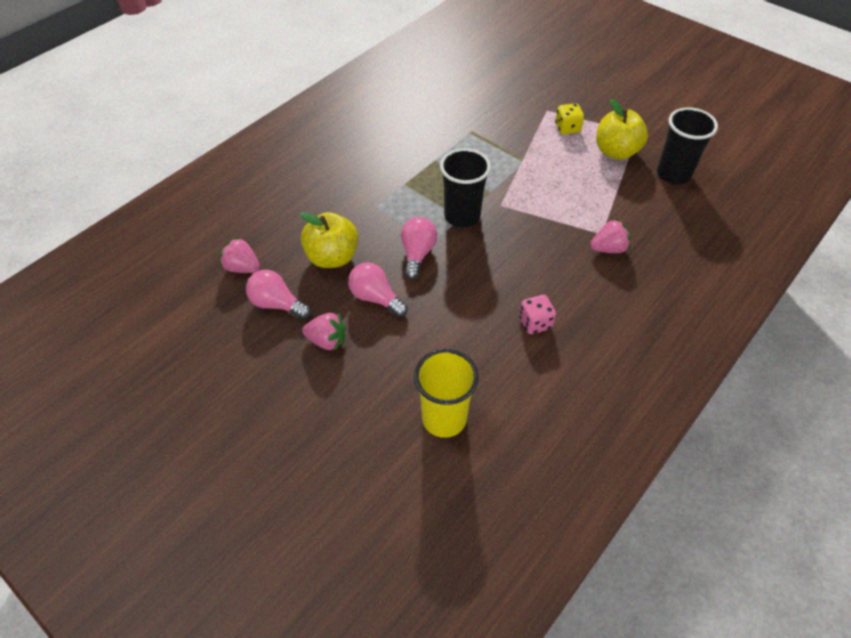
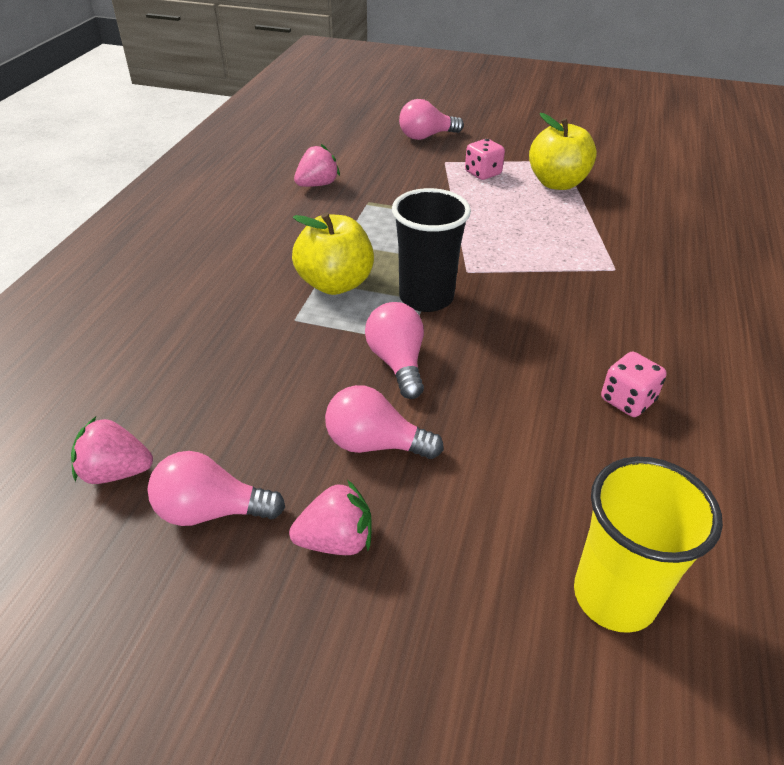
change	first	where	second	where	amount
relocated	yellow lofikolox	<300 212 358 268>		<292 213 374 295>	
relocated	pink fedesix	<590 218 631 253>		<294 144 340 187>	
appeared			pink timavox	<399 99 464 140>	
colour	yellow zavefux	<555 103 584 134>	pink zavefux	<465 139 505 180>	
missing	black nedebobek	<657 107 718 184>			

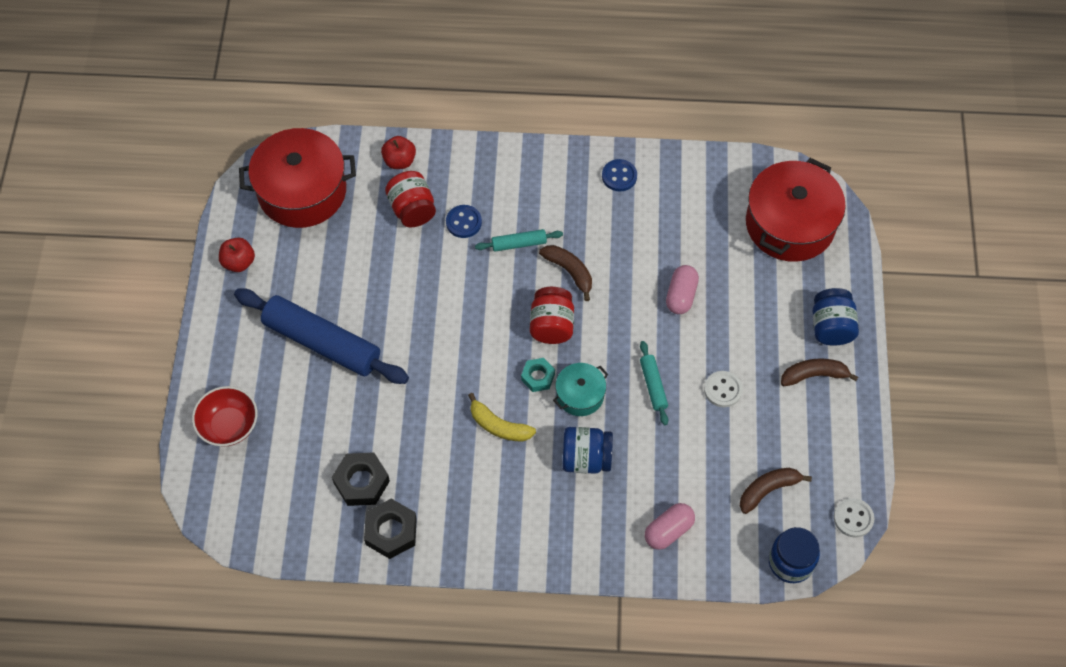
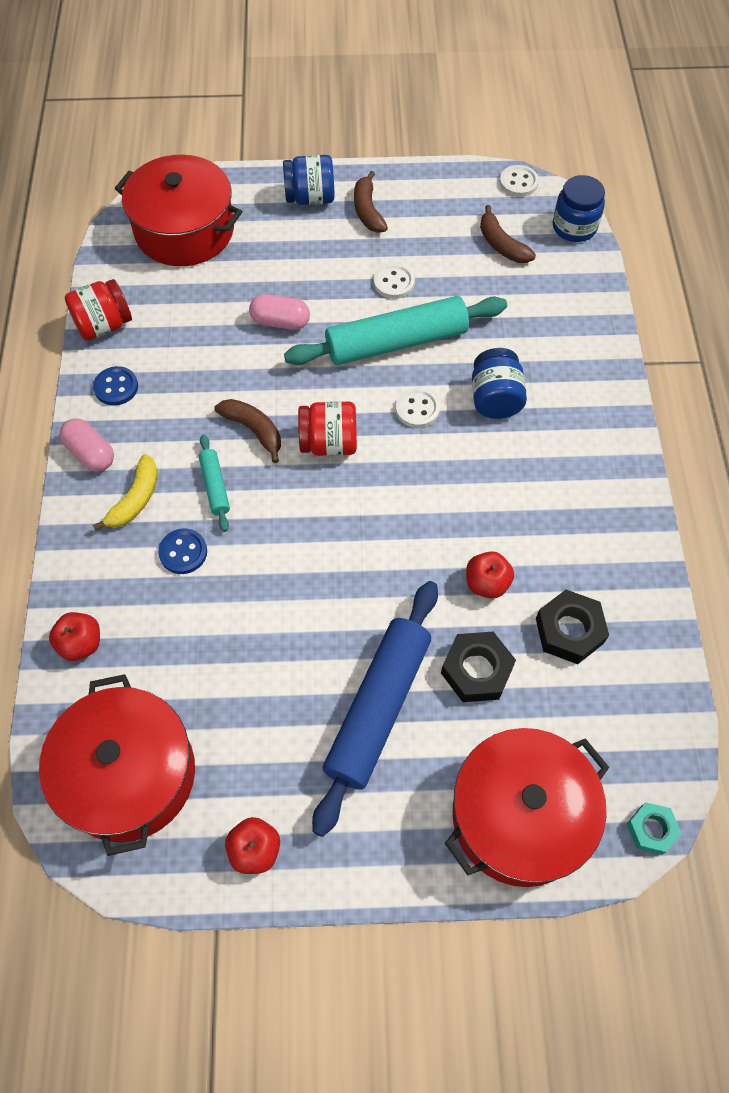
change	first	where	second	where	amount
relocated	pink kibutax	<645 503 695 550>		<59 418 114 472>	
relocated	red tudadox	<385 171 436 227>		<65 279 132 341>	
relocated	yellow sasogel	<468 393 536 442>		<93 454 158 531>	
spun	brown sasogel	<539 245 592 301>		<214 399 281 463>	90 degrees clockwise
size	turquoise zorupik	<640 341 668 425>		<284 296 507 365>	x2.19
exchanged	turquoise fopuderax	<553 363 608 416>	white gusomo	<396 388 440 428>	
relocated	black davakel	<364 499 417 559>		<441 632 516 702>	
exchanged	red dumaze	<192 386 258 447>	red fopuderax	<445 728 610 887>	
appeared			red lofikolox	<466 551 514 599>	
relocated	turquoise davakel	<521 358 555 392>		<627 802 681 855>	

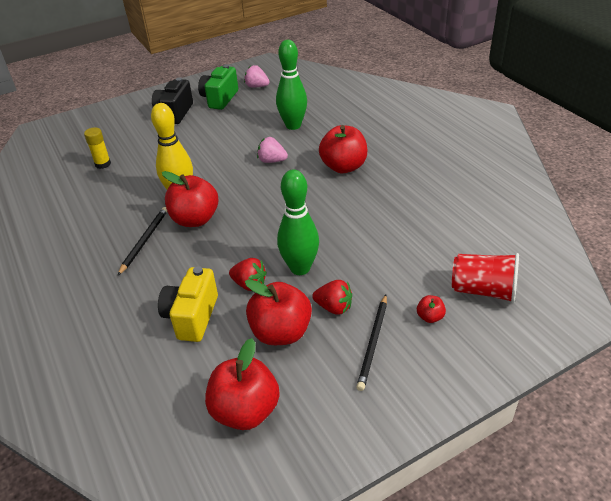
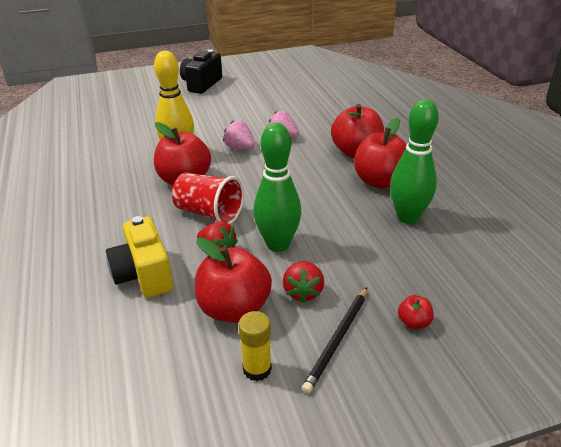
change	first	where	second	where	amount
spun	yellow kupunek	<158 266 218 342>		<106 216 173 298>	45 degrees counterclockwise
relocated	red nedebobek	<452 253 519 303>		<172 172 244 224>	
relocated	pink fedesix	<244 65 270 87>		<223 121 255 149>	
relocated	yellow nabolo	<84 127 111 169>		<239 311 272 381>	
spun	red fedesix	<312 280 352 315>		<283 261 324 303>	60 degrees clockwise
relocated	red lofikolox	<205 338 280 430>		<354 118 407 189>	
relocated	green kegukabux	<276 40 307 130>		<390 99 439 224>	
missing	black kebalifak	<118 207 167 275>			
missing	green kupunek	<198 64 238 110>			

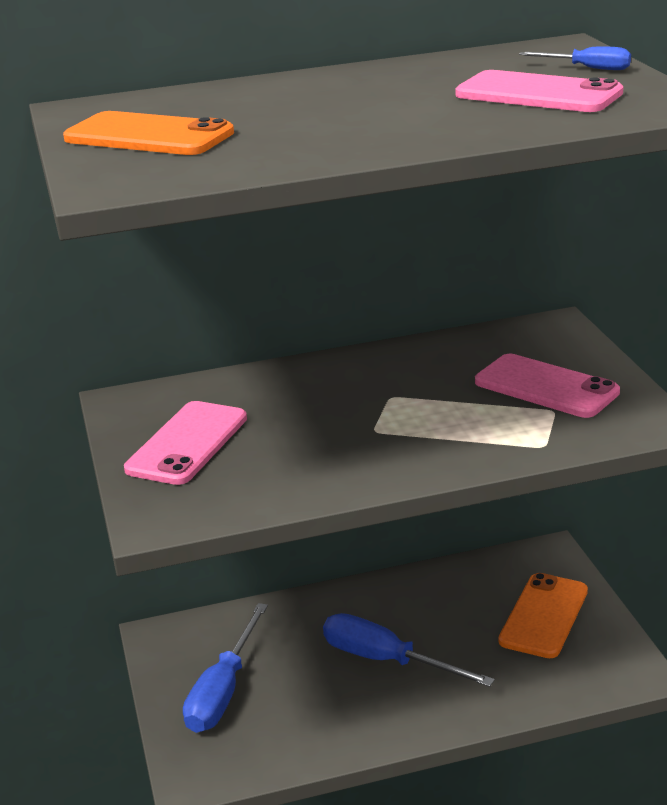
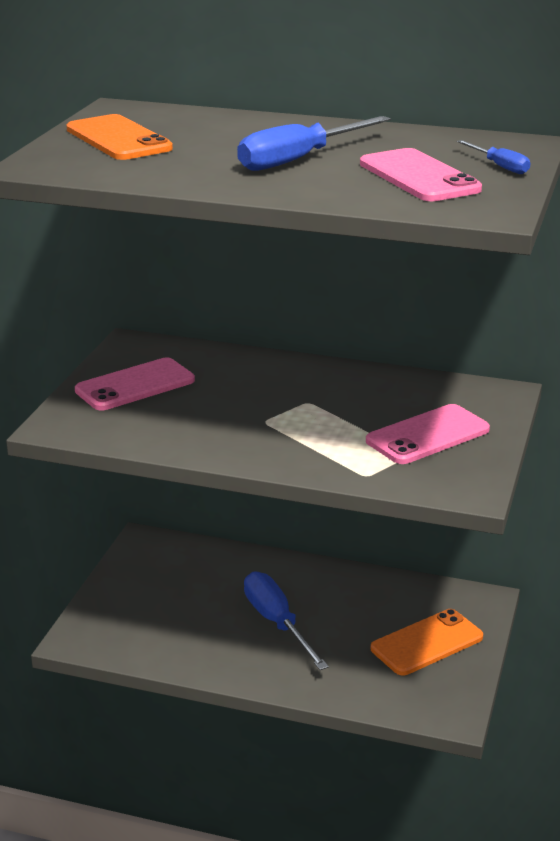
change	first	where	second	where	amount
relocated	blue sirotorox	<183 603 268 733>		<237 116 391 171>	
spun	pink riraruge	<475 354 620 418>		<366 404 490 464>	75 degrees clockwise

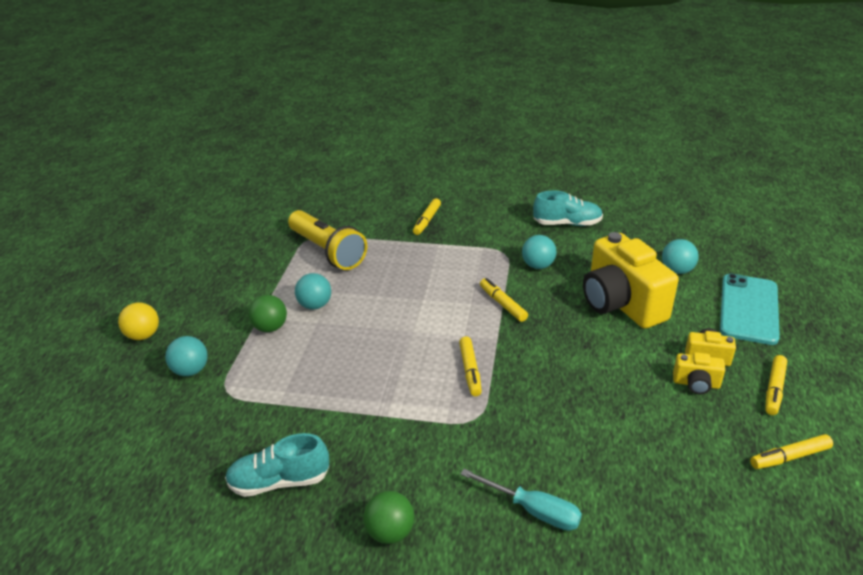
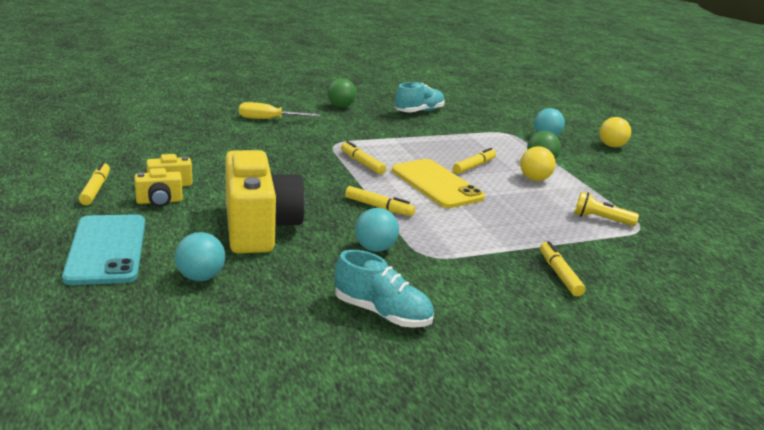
change	first	where	second	where	amount
spun	yellow kupunek	<583 232 679 329>		<225 150 305 253>	45 degrees clockwise
colour	turquoise sirotorox	<460 469 582 531>	yellow sirotorox	<239 102 320 119>	
spun	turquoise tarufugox	<533 191 603 226>		<335 250 434 328>	120 degrees counterclockwise
appeared			yellow riraruge	<392 159 485 208>	
relocated	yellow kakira	<750 434 833 469>		<453 148 496 174>	
colour	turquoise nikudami	<295 273 331 310>	yellow nikudami	<520 146 556 181>	
size	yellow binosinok	<288 210 367 270>		<574 191 639 226>	x0.51

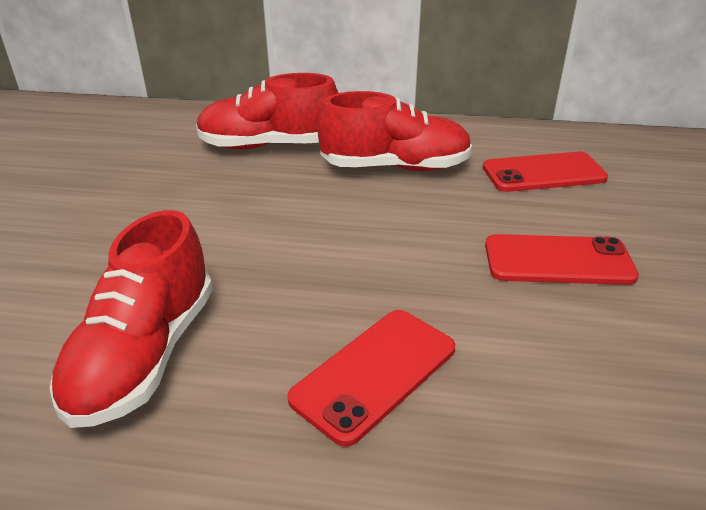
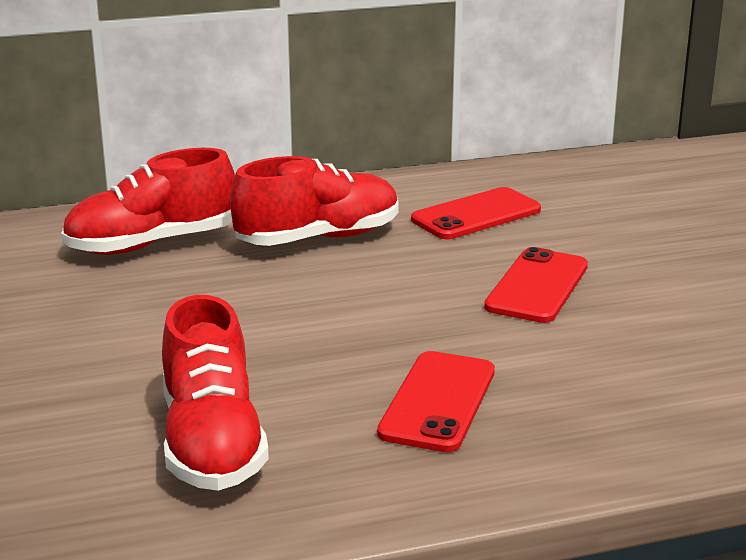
change	first	where	second	where	amount
spun	red riraruge	<485 234 639 285>		<484 247 588 323>	45 degrees counterclockwise

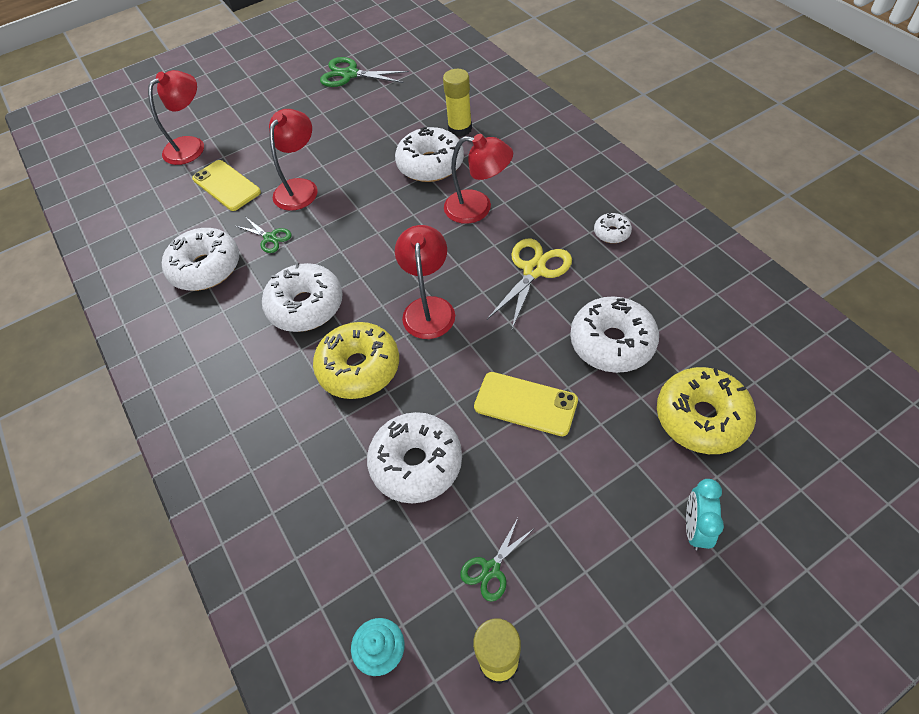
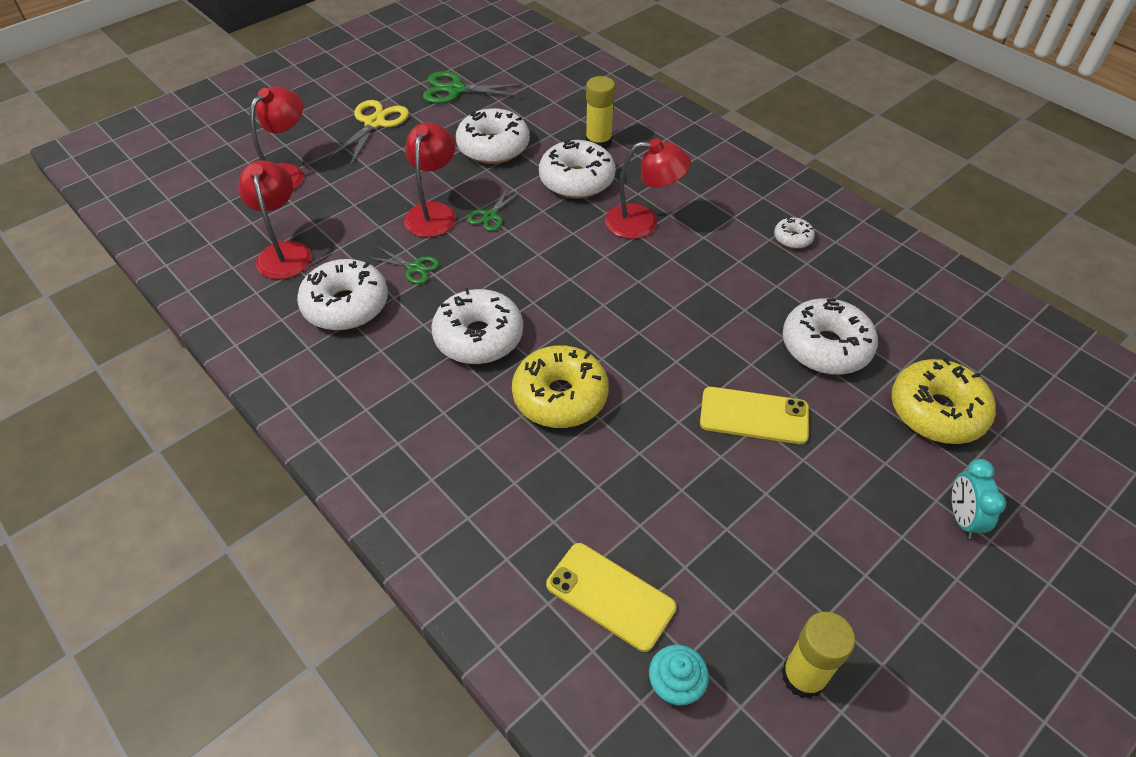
change	first	where	second	where	amount
relocated	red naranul	<395 225 455 339>		<238 160 312 279>	
relocated	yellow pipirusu	<487 239 572 329>		<328 100 409 165>	
relocated	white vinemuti	<367 412 462 504>		<456 108 529 164>	
relocated	green pipirusu	<461 518 533 602>		<467 188 521 231>	
relocated	yellow riraruge	<192 160 261 211>		<546 543 676 652>	

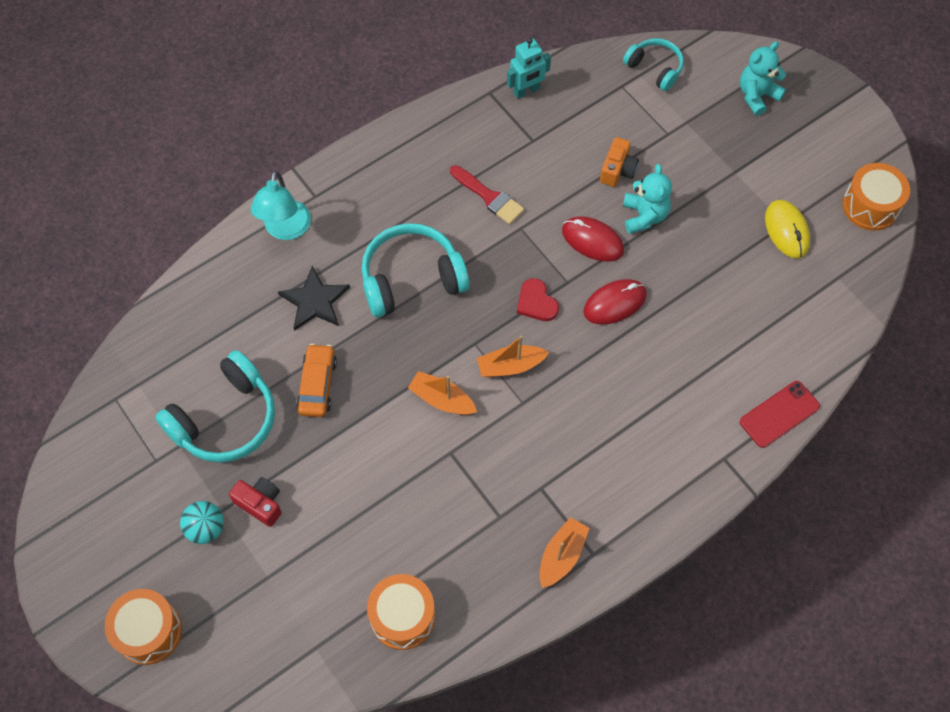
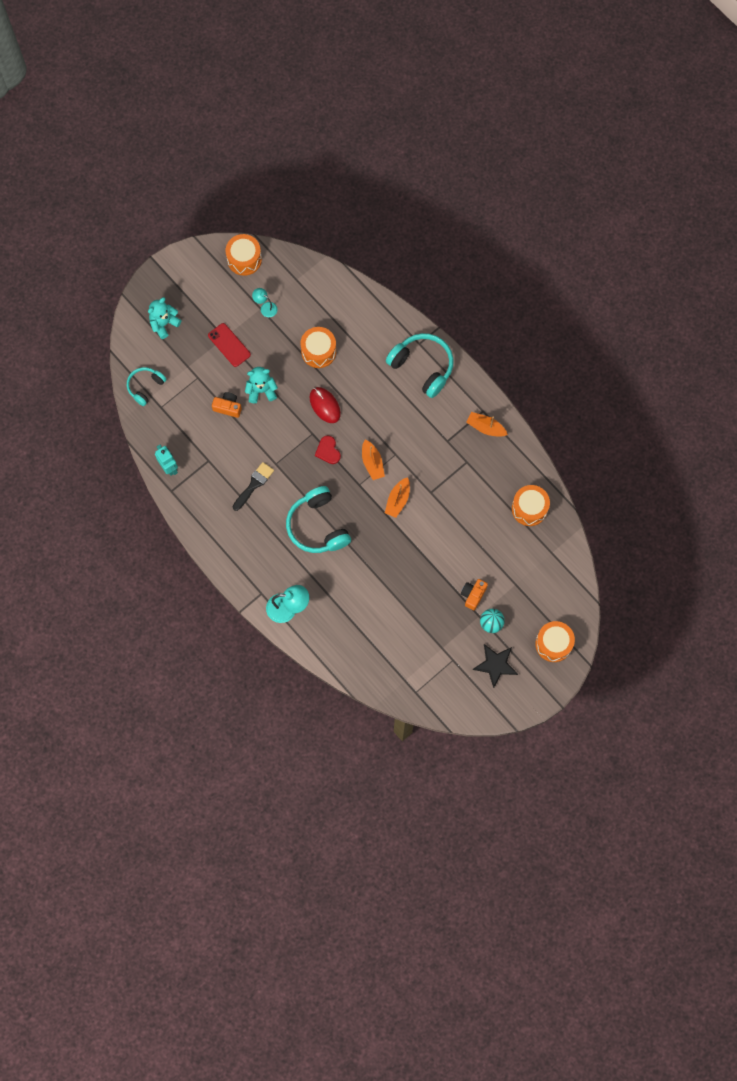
change	first	where	second	where	amount
spun	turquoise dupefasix	<740 41 786 116>		<148 297 182 339>	90 degrees clockwise
relocated	red riraruge	<740 381 820 448>		<208 323 251 367>	
colour	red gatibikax	<450 165 524 224>	black gatibikax	<233 462 274 511>	
exchanged	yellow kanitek	<765 200 810 258>	turquoise naranul	<252 288 277 317>	
appeared			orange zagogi	<301 327 336 368>	
spun	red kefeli	<517 278 559 321>		<315 436 341 464>	105 degrees clockwise
relocated	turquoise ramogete	<155 350 275 463>		<386 333 454 398>	
colour	red kupunek	<229 477 282 527>	orange kupunek	<461 579 488 610>	
relocated	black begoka	<278 266 350 331>		<473 644 518 688>	
missing	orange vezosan	<297 344 337 417>			
missing	red kanitek	<562 216 624 262>			

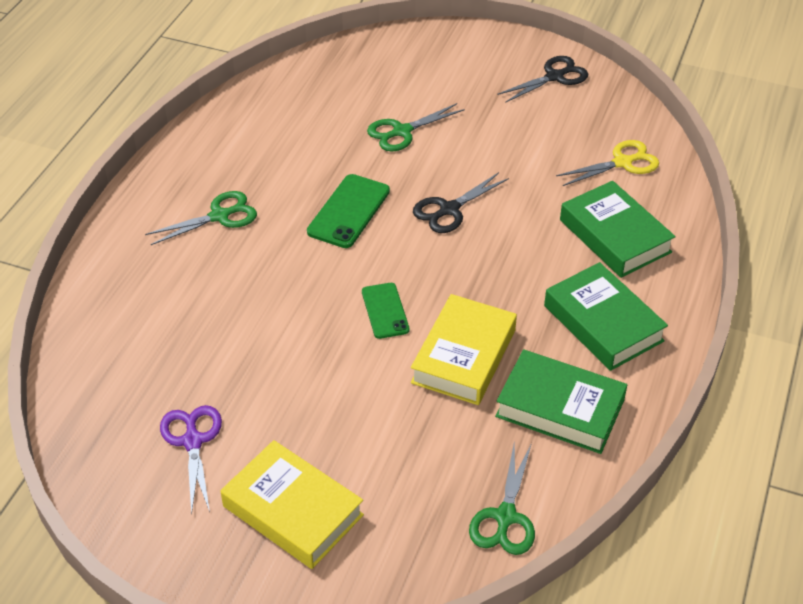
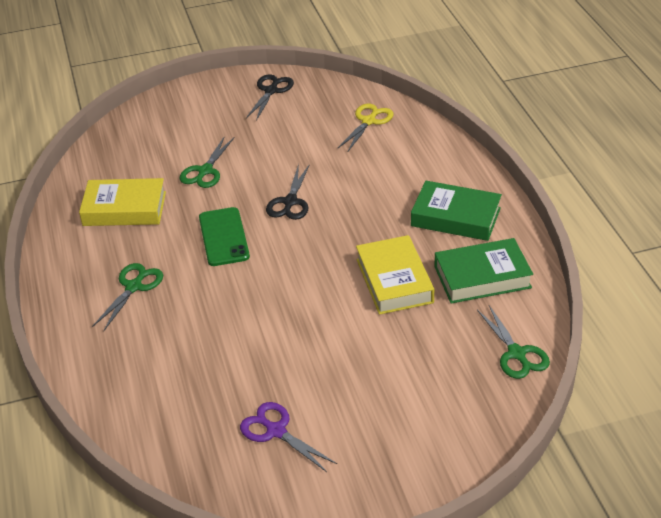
change	first	where	second	where	amount
relocated	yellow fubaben	<220 440 364 569>		<79 178 166 226>	
missing	green riraruge	<362 283 410 339>			
missing	green fubaben	<560 181 676 278>			

